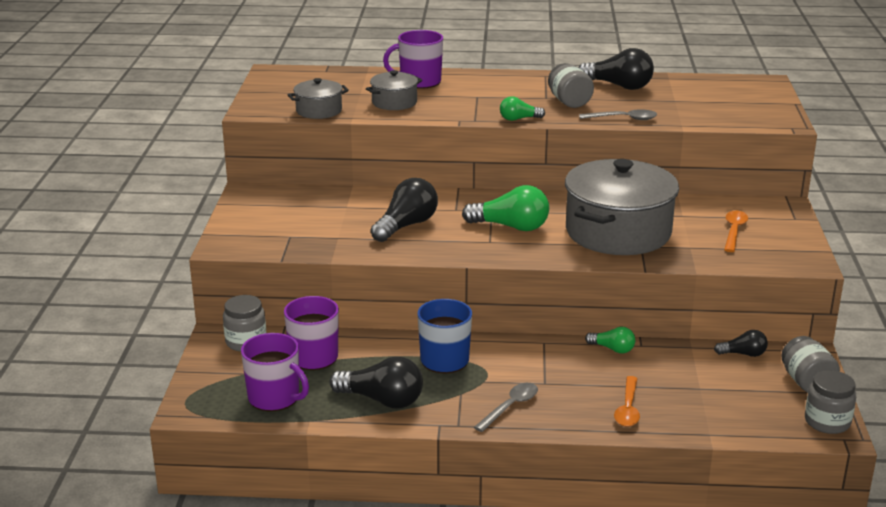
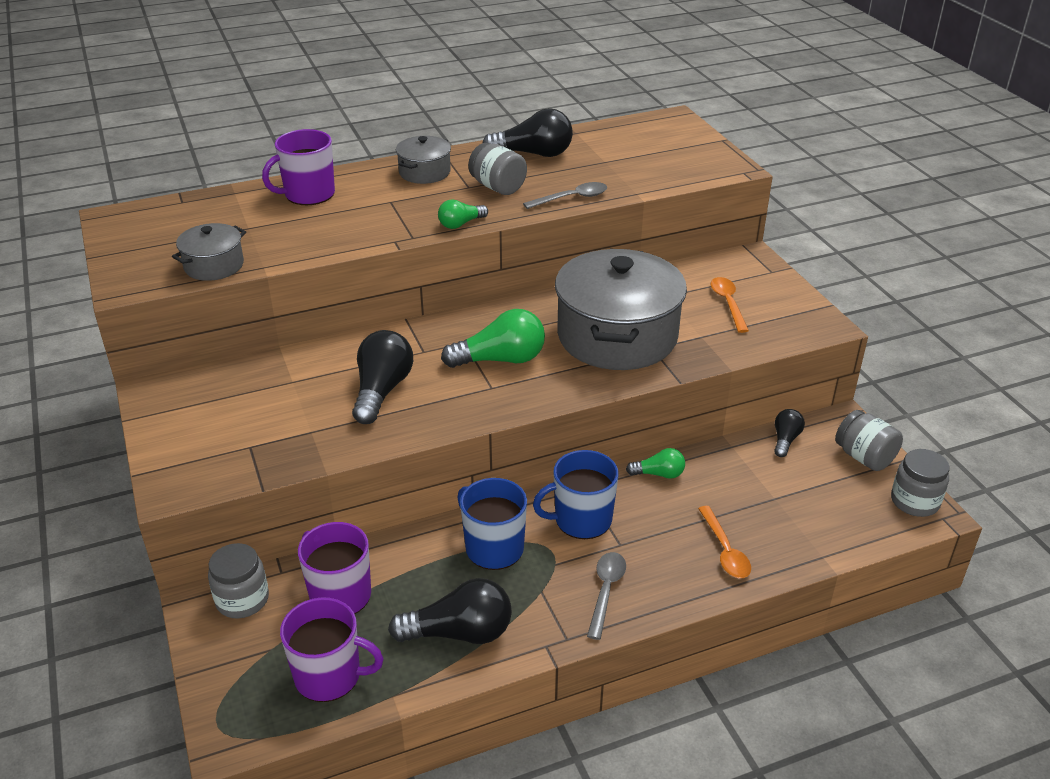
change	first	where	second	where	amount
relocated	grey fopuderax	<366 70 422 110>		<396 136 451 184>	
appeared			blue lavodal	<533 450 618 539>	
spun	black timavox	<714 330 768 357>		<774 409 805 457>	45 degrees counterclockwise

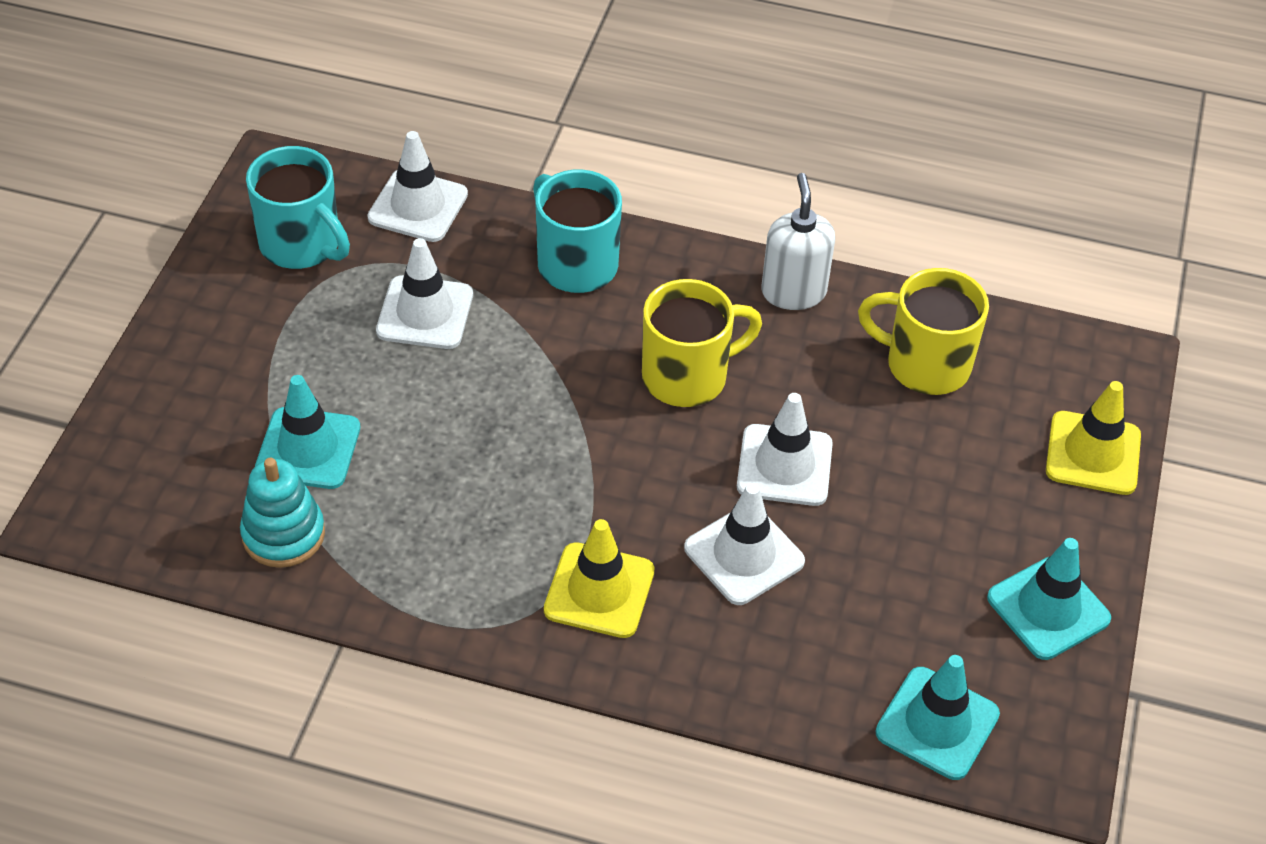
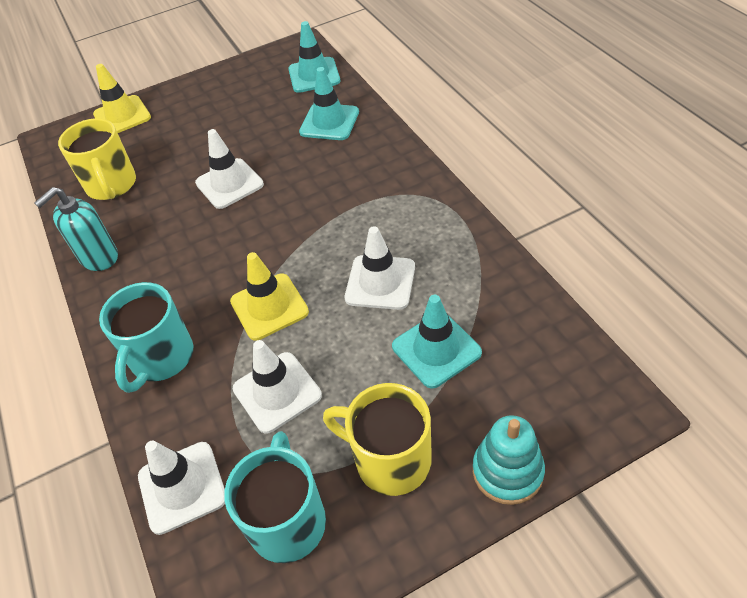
change	first	where	second	where	amount
colour	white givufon	<761 173 835 310>	turquoise givufon	<34 187 118 271>	
relocated	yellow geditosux	<544 519 655 638>		<230 252 309 340>	
relocated	turquoise geditosux	<987 538 1111 660>		<299 67 359 140>	
relocated	yellow lavodal	<642 279 762 407>		<323 383 432 496>	
relocated	white geditosux	<684 483 805 605>		<345 226 415 310>	
relocated	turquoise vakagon	<240 457 325 568>		<473 415 545 505>	

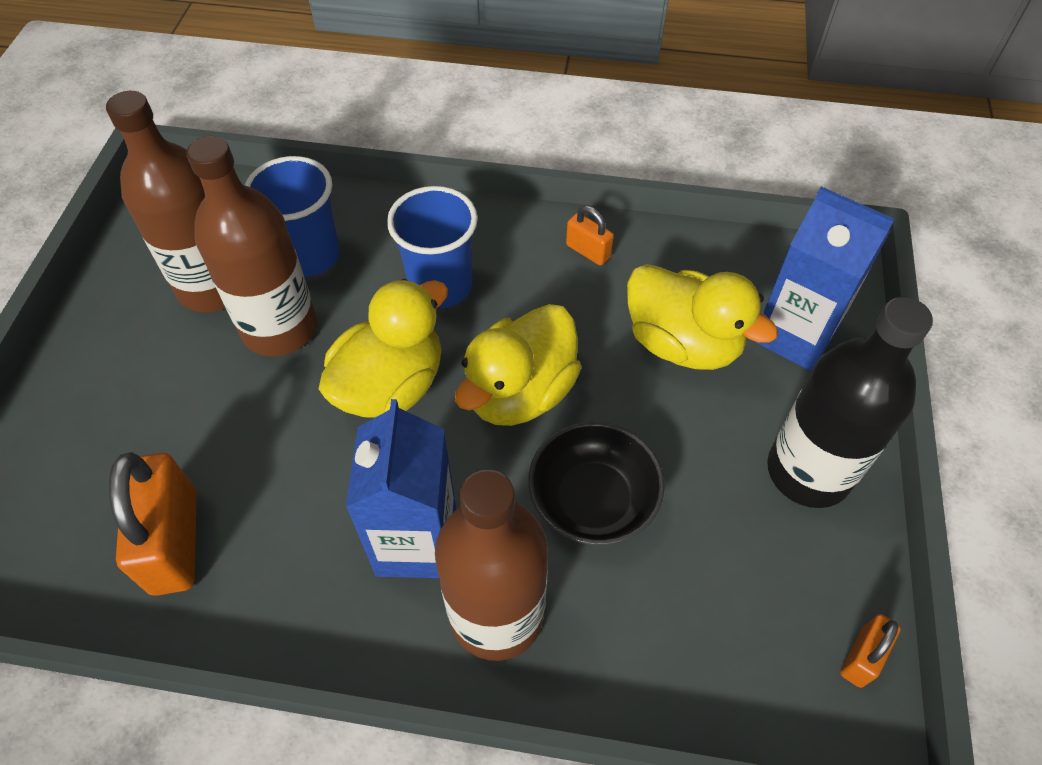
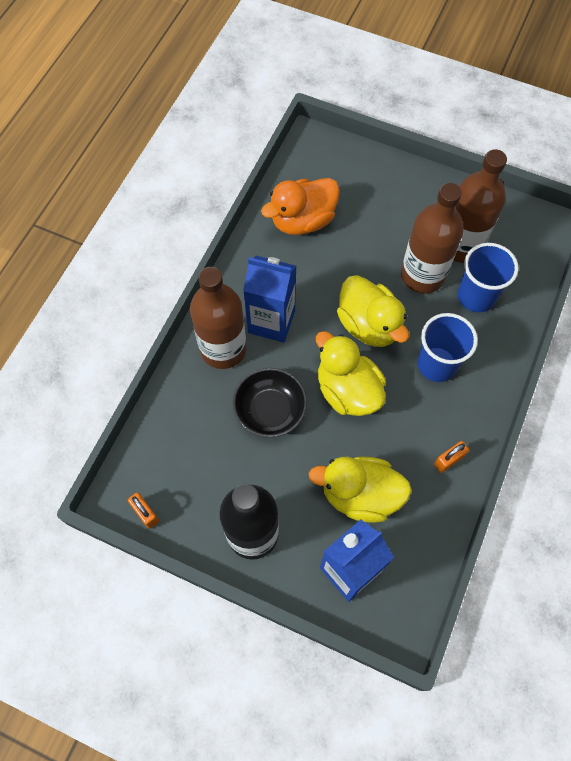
change	first	where	second	where	amount
exchanged	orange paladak	<109 452 197 596>	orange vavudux	<261 178 340 235>	
spun	yellow vavudux	<627 264 778 370>		<309 457 412 523>	45 degrees clockwise

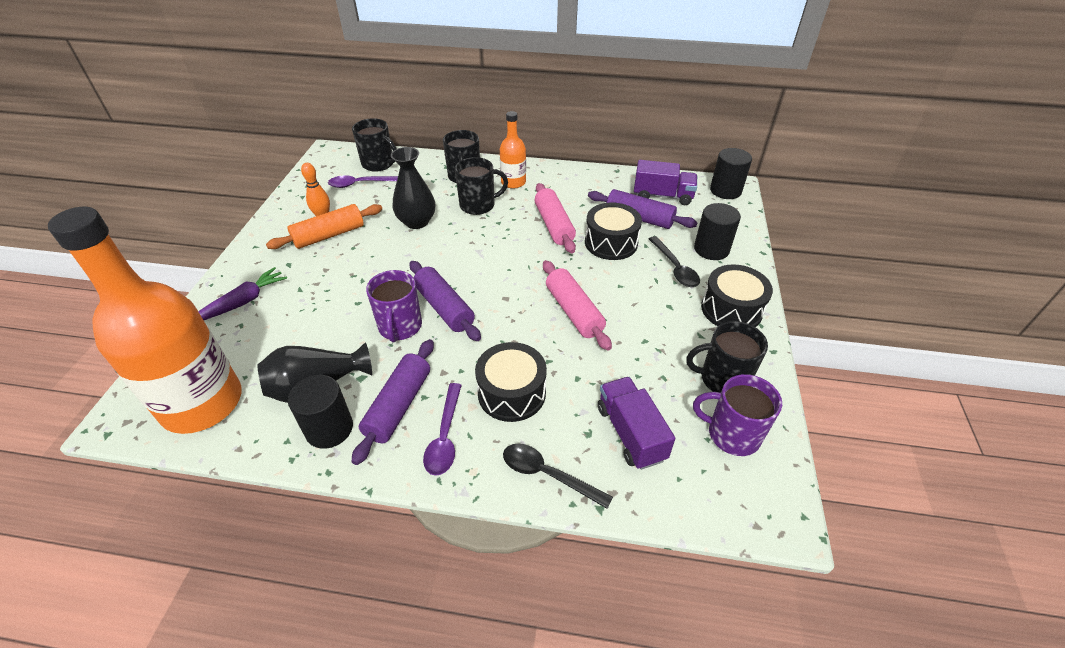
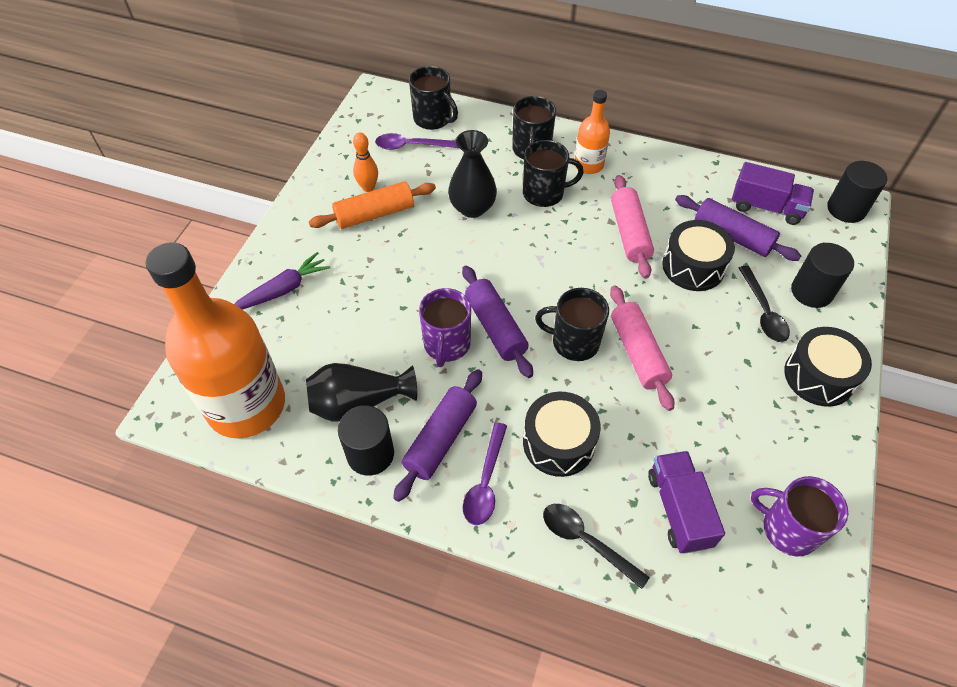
change	first	where	second	where	amount
relocated	black lavodal	<686 321 768 393>		<535 288 609 361>	

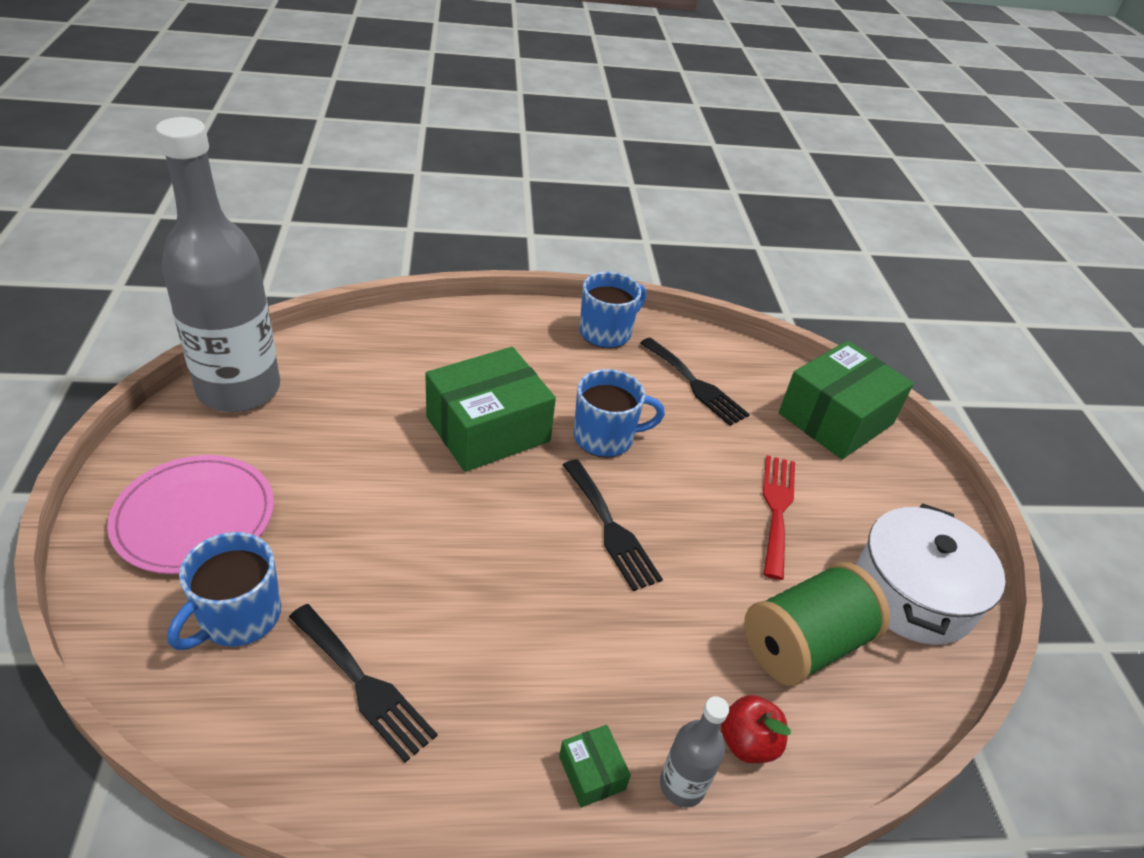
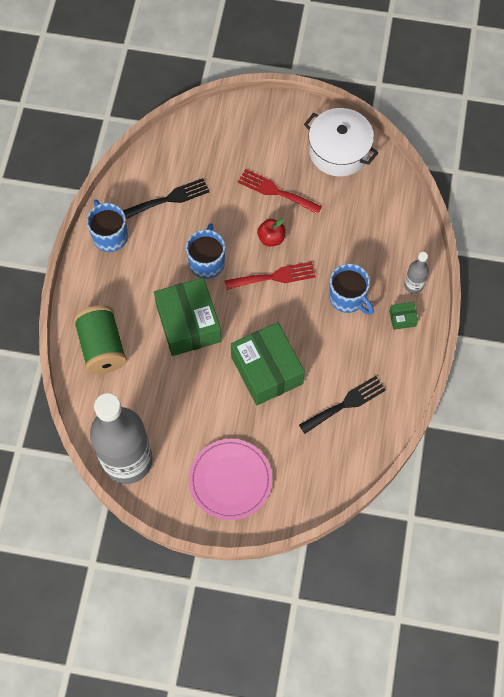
change	first	where	second	where	amount
relocated	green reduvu	<744 562 890 686>		<73 305 127 374>	
colour	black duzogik	<563 459 663 591>	red duzogik	<224 262 316 290>	
relocated	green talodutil	<779 341 914 459>		<231 322 305 405>	
relocated	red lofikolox	<721 695 791 763>		<257 219 285 246>	
relocated	blue lavodal	<167 532 281 650>		<329 264 374 315>	

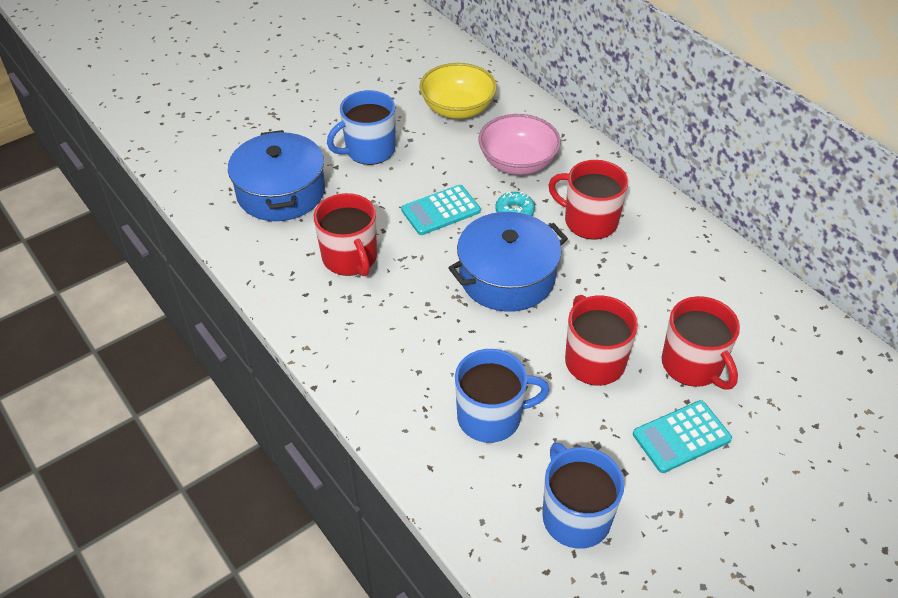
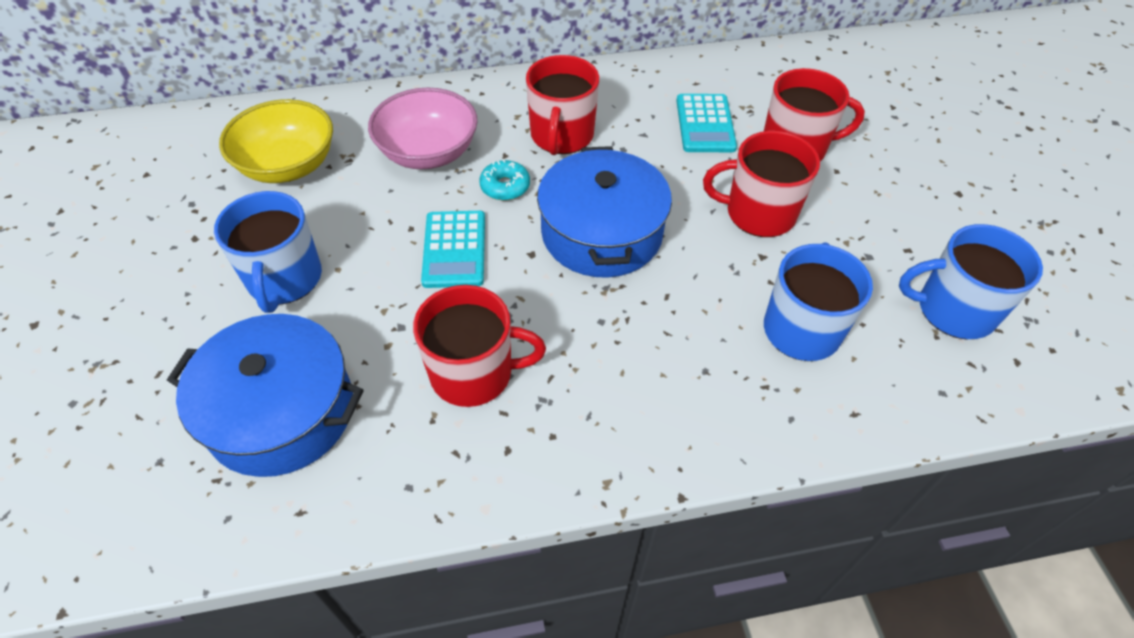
change	first	where	second	where	amount
spun	red lavodal	<548 160 628 240>		<526 55 599 155>	45 degrees counterclockwise
relocated	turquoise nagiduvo	<633 400 732 473>		<676 94 737 152>	

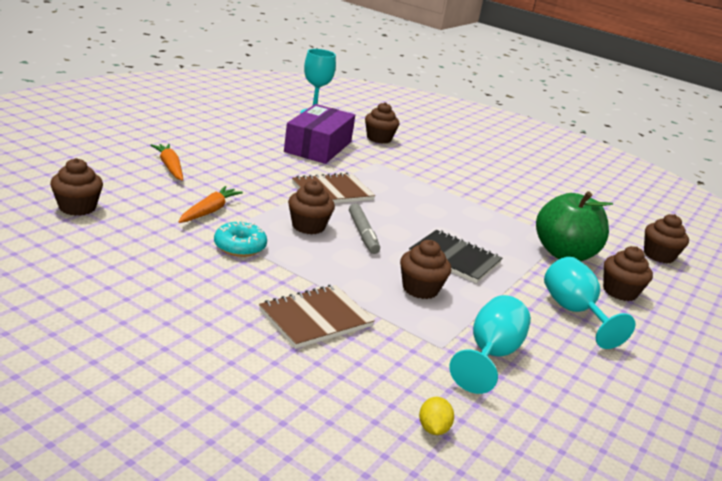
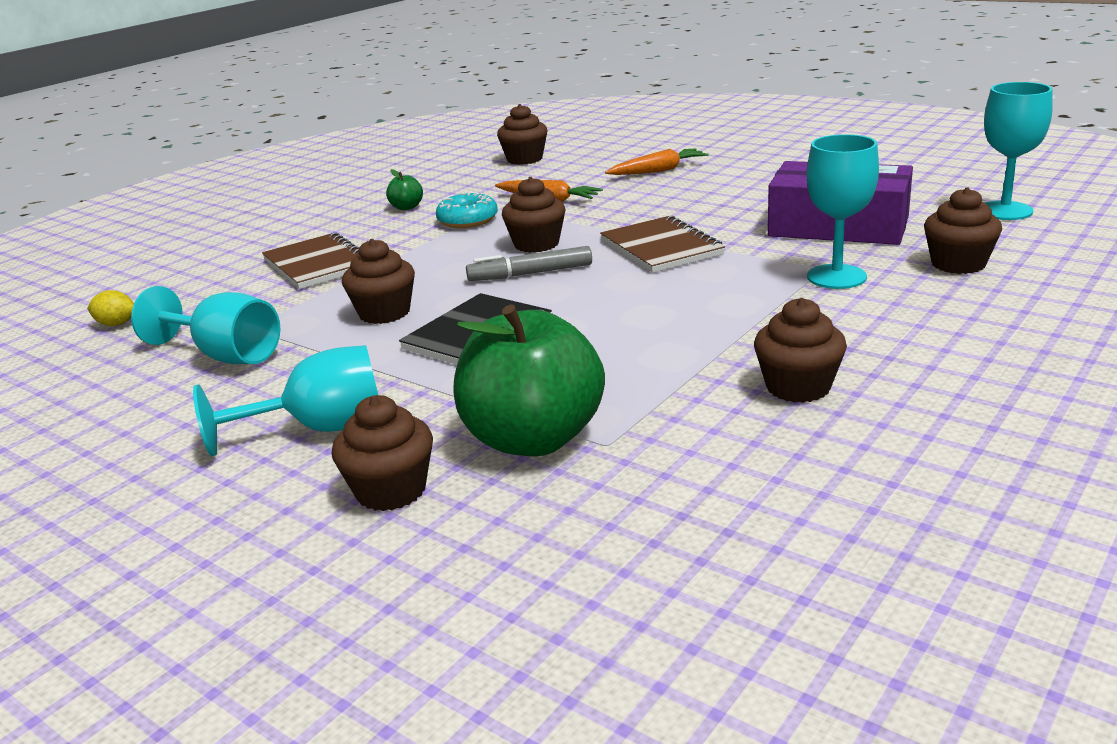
change	first	where	second	where	amount
appeared			green lofikolox	<386 169 423 210>	
relocated	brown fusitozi	<644 214 689 264>		<754 298 847 403>	
appeared			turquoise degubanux	<807 134 879 289>	

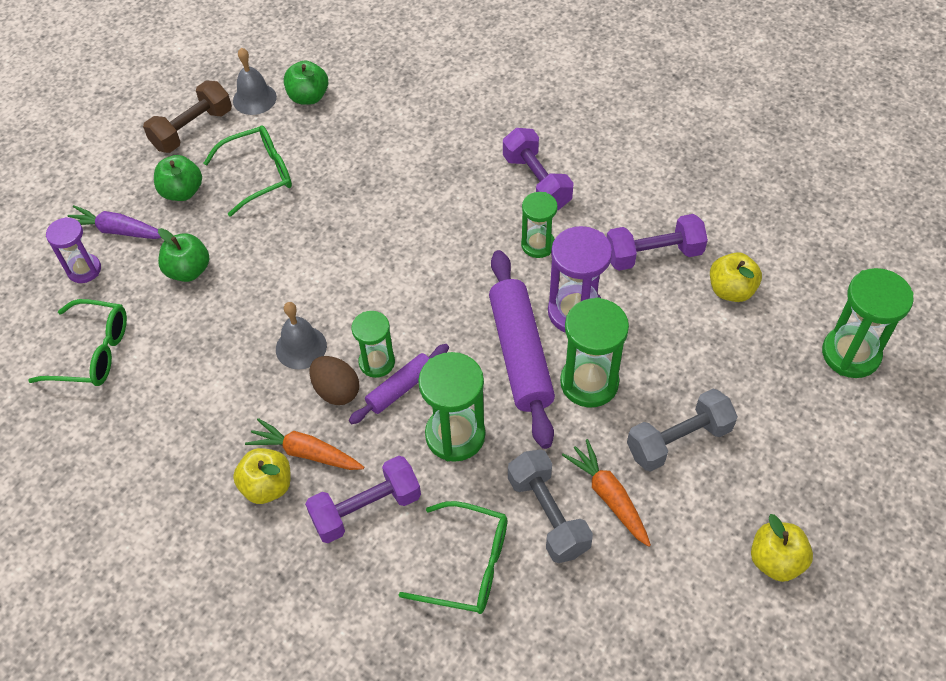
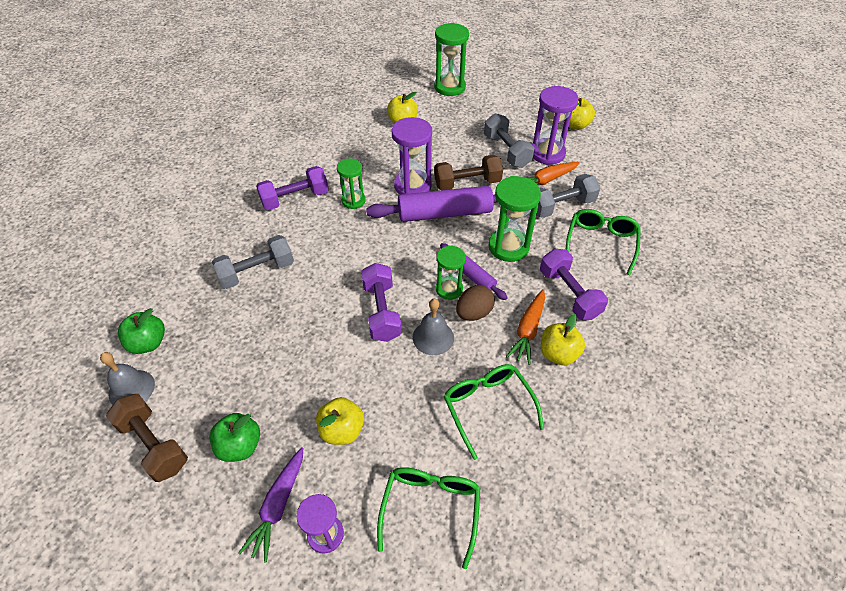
change	first	where	second	where	amount
appeared			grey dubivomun	<212 235 294 289>	
colour	green lofikolox	<158 228 209 282>	yellow lofikolox	<316 397 364 445>	
relocated	purple dubivomun	<607 214 708 271>		<361 263 402 342>	
exchanged	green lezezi	<560 297 629 408>	brown dubivomun	<434 155 503 190>	
relocated	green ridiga	<204 125 292 217>		<444 364 544 460>	
appeared			purple lezezi	<532 86 579 165>	

